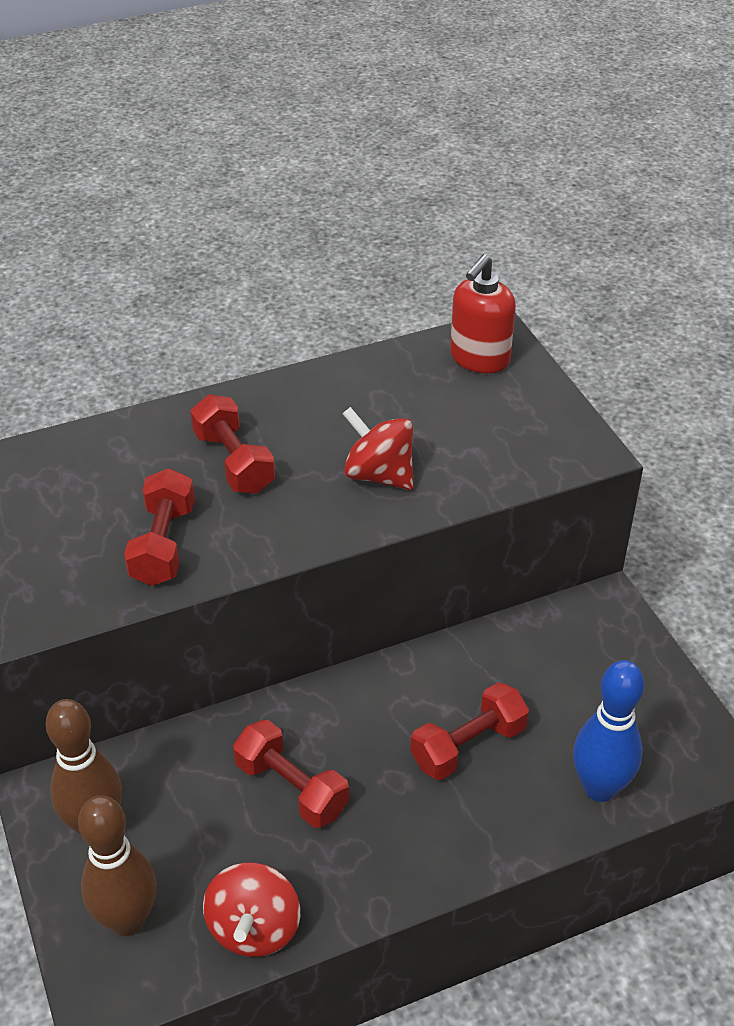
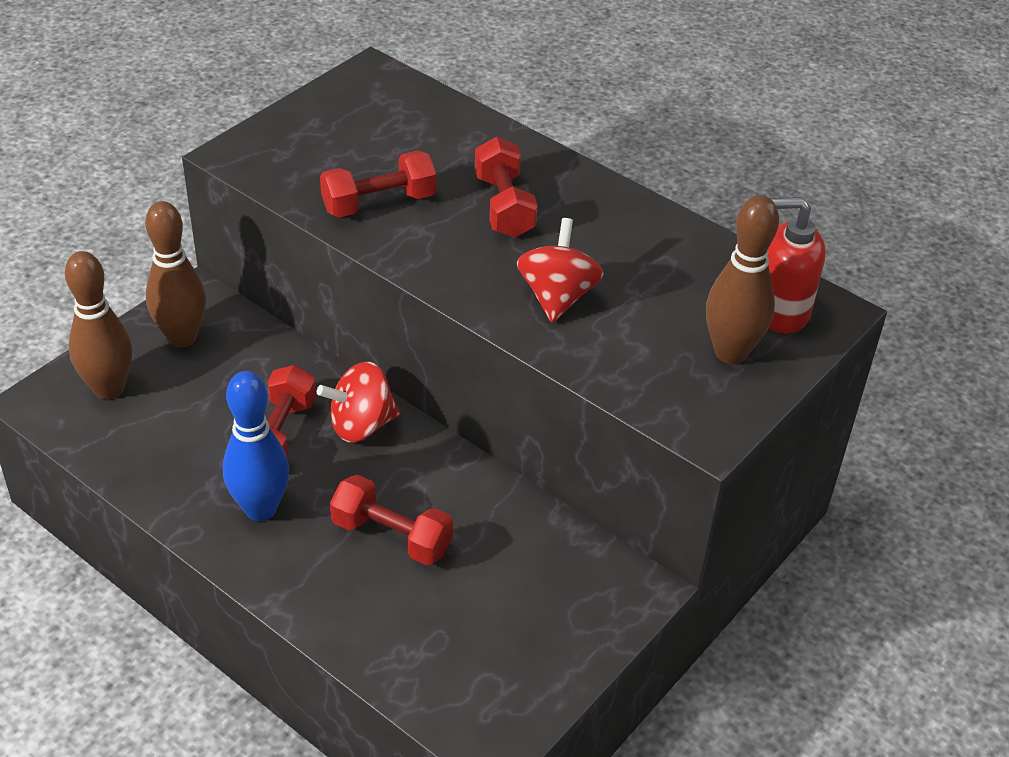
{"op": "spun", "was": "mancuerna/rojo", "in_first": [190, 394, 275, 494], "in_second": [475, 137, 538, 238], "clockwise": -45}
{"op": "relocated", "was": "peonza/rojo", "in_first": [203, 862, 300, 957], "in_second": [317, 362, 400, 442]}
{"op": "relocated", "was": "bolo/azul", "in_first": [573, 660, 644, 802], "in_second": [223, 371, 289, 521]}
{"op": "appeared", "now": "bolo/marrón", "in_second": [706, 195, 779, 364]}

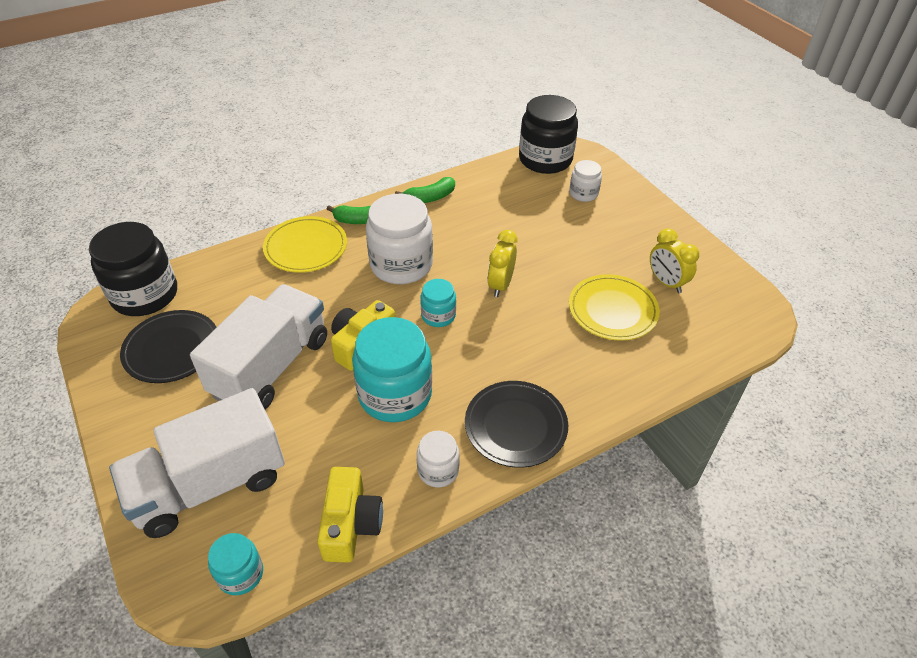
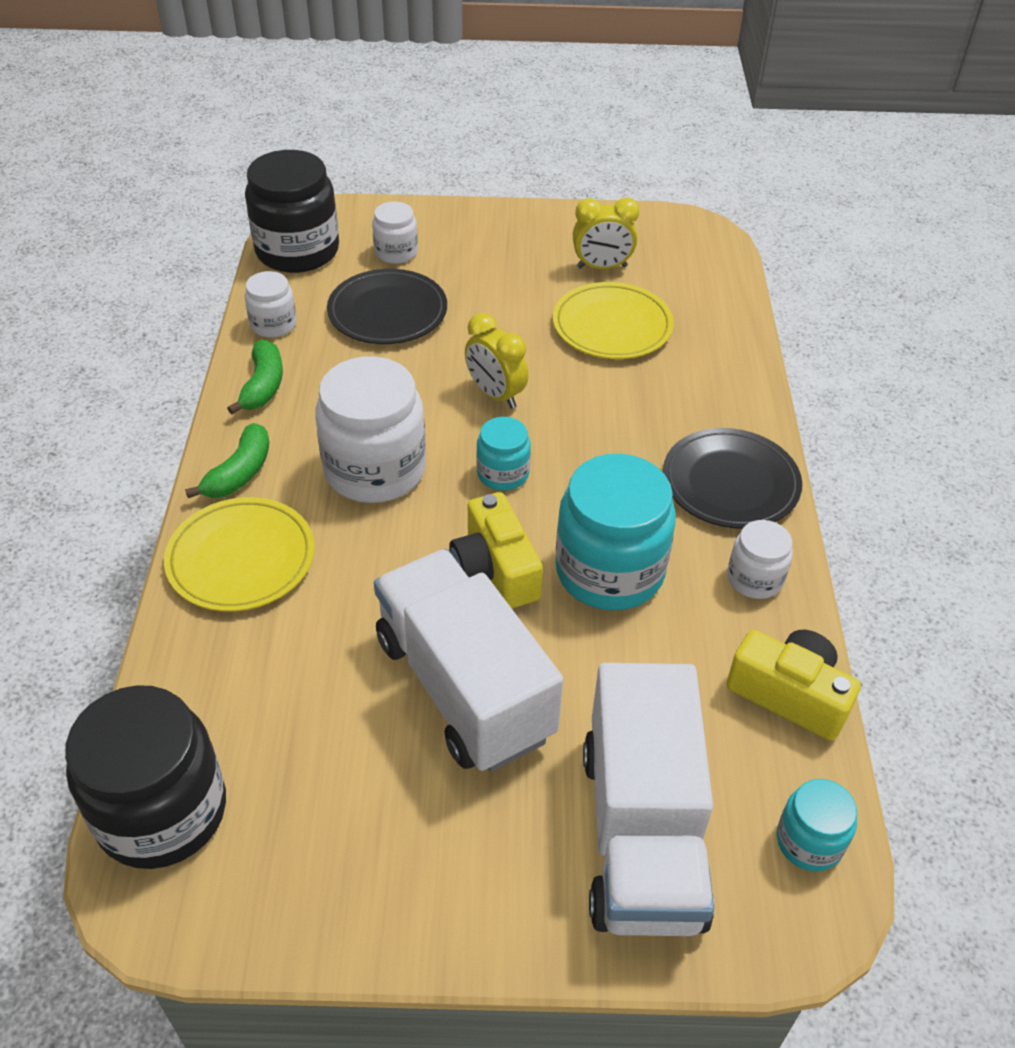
{"op": "relocated", "was": "plato/negro", "in_first": [120, 310, 217, 383], "in_second": [327, 269, 447, 344]}
{"op": "appeared", "now": "tarro/blanco", "in_second": [244, 271, 297, 338]}

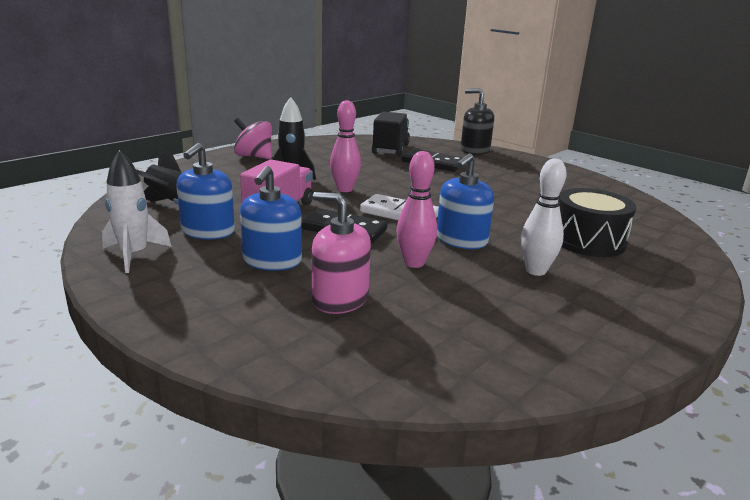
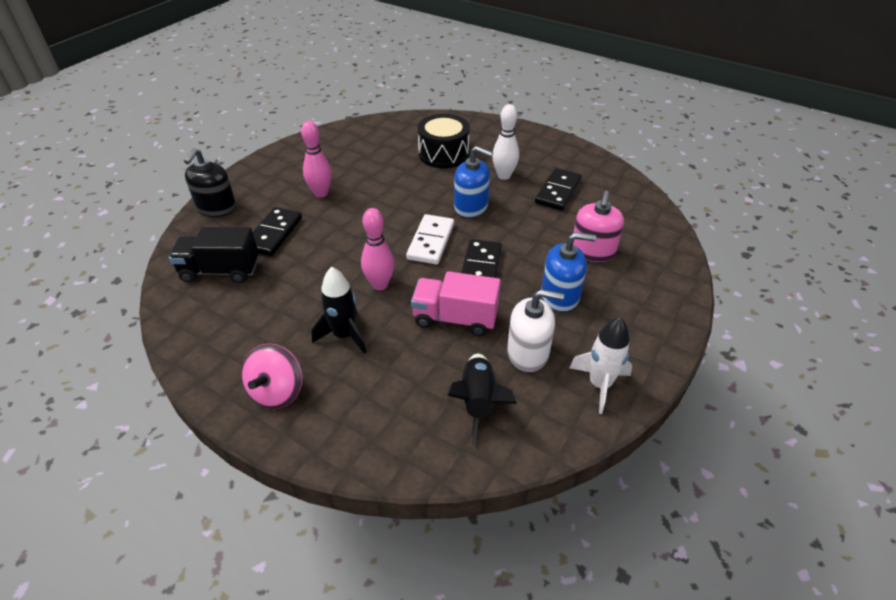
{"op": "colour", "was": "dispensador de jabón/azul", "now": "dispensador de jabón/blanco", "in_first": [177, 143, 235, 240], "in_second": [507, 289, 564, 372]}
{"op": "relocated", "was": "bolo/rosa", "in_first": [396, 151, 437, 268], "in_second": [301, 121, 332, 198]}
{"op": "appeared", "now": "ficha de dominó/negro", "in_second": [535, 168, 582, 211]}

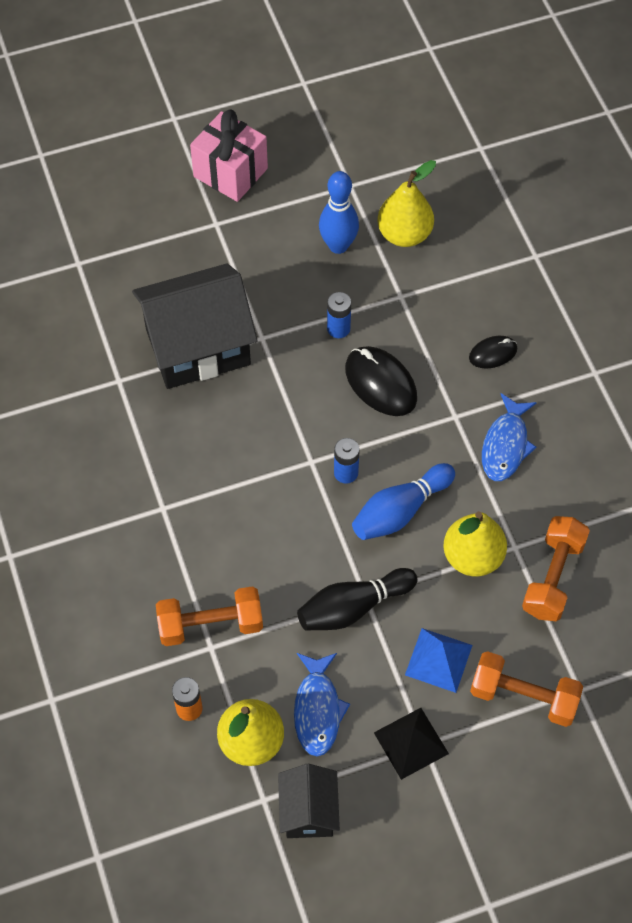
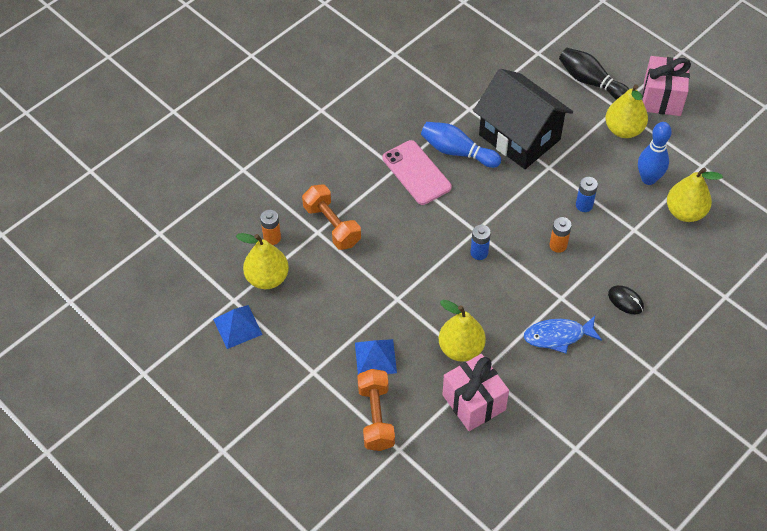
{"op": "exchanged", "was": "casa/negro", "now": "pirámide/azul", "in_first": [278, 764, 340, 838], "in_second": [213, 305, 263, 349]}
{"op": "missing", "was": "pez/azul", "in_first": [294, 653, 350, 756]}
{"op": "relocated", "was": "bolo/negro", "in_first": [297, 568, 417, 631], "in_second": [559, 48, 629, 100]}
{"op": "exchanged", "was": "ratón/negro", "now": "pila/naranja", "in_first": [345, 346, 417, 416], "in_second": [550, 217, 572, 253]}
{"op": "relocated", "was": "bolo/azul", "in_first": [352, 463, 455, 540], "in_second": [421, 122, 501, 168]}
{"op": "missing", "was": "pirámide/negro", "in_first": [374, 708, 449, 780]}
{"op": "exchanged", "was": "mancuerna/naranja", "now": "regalo/rosa", "in_first": [522, 516, 590, 621], "in_second": [443, 354, 509, 431]}
{"op": "appeared", "now": "móvil/rosa", "in_second": [383, 140, 452, 205]}
{"op": "appeared", "now": "pera/amarillo", "in_second": [605, 84, 648, 138]}

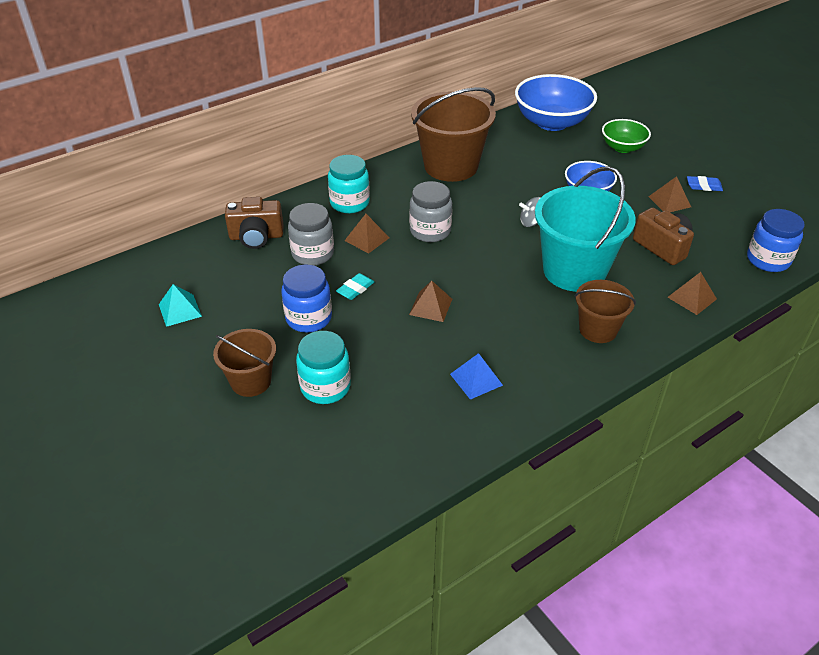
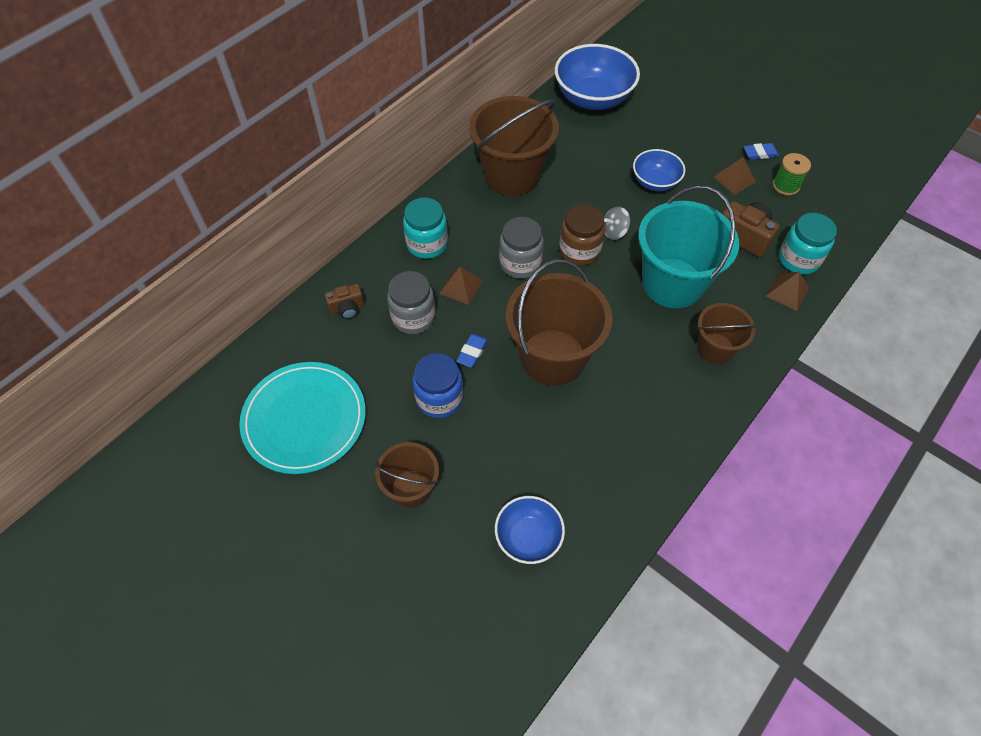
{"op": "exchanged", "was": "pirámide/turquesa", "now": "plato/turquesa", "in_first": [159, 284, 202, 327], "in_second": [239, 362, 366, 474]}
{"op": "size", "was": "cámara/marrón", "in_first": [225, 197, 284, 249], "in_second": [325, 284, 364, 319], "ratio": 0.62}
{"op": "relocated", "was": "tarro/turquesa", "in_first": [296, 331, 351, 404], "in_second": [779, 213, 837, 274]}
{"op": "colour", "was": "goma de borrar/turquesa", "now": "goma de borrar/azul", "in_first": [336, 273, 374, 300], "in_second": [456, 334, 488, 368]}
{"op": "exchanged", "was": "pirámide/marrón", "now": "balde/marrón", "in_first": [409, 280, 452, 322], "in_second": [506, 259, 612, 386]}
{"op": "missing", "was": "pirámide/azul", "in_first": [450, 353, 503, 400]}
{"op": "missing", "was": "cuenco/verde", "in_first": [602, 119, 651, 153]}
{"op": "missing", "was": "tarro/azul", "in_first": [747, 209, 805, 272]}
{"op": "appeared", "now": "cuenco/azul", "in_second": [495, 496, 565, 564]}
{"op": "appeared", "now": "tarro/marrón", "in_second": [559, 204, 605, 266]}
{"op": "appeared", "now": "carrete/verde", "in_second": [773, 153, 811, 196]}

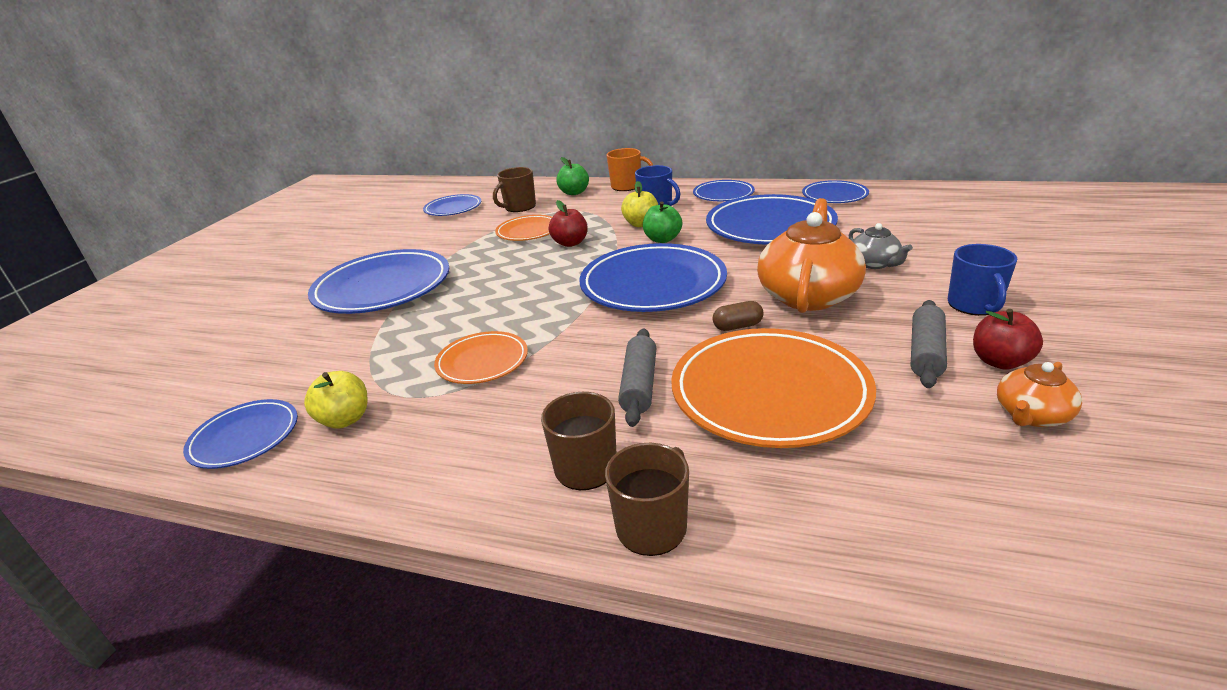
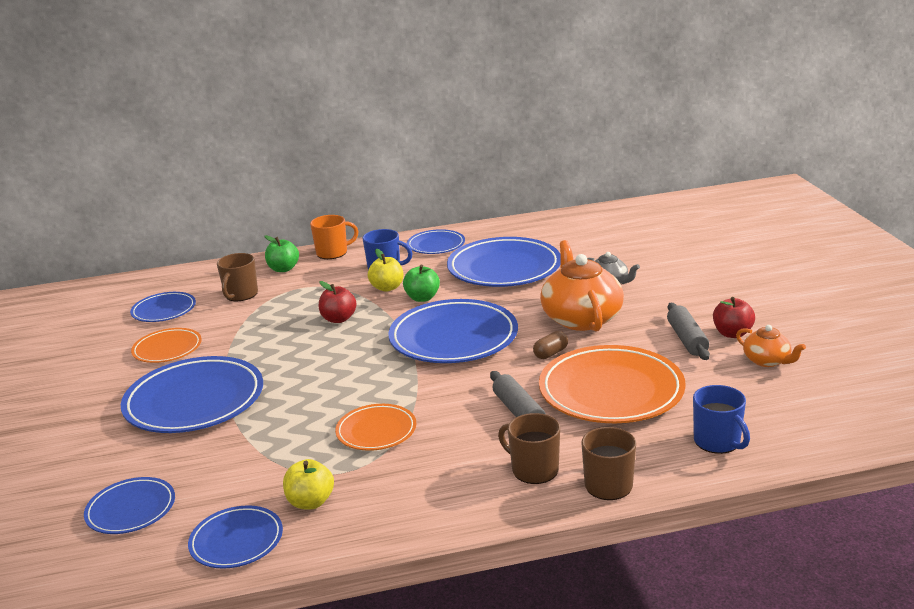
{"op": "relocated", "was": "plato/naranja", "in_first": [495, 215, 552, 241], "in_second": [131, 328, 202, 363]}
{"op": "relocated", "was": "plato/azul", "in_first": [802, 180, 869, 203], "in_second": [84, 477, 175, 534]}
{"op": "relocated", "was": "taza/azul", "in_first": [948, 244, 1017, 316], "in_second": [693, 385, 750, 454]}
{"op": "spun", "was": "tetera/naranja", "in_first": [997, 362, 1082, 427], "in_second": [736, 325, 806, 367], "clockwise": -60}

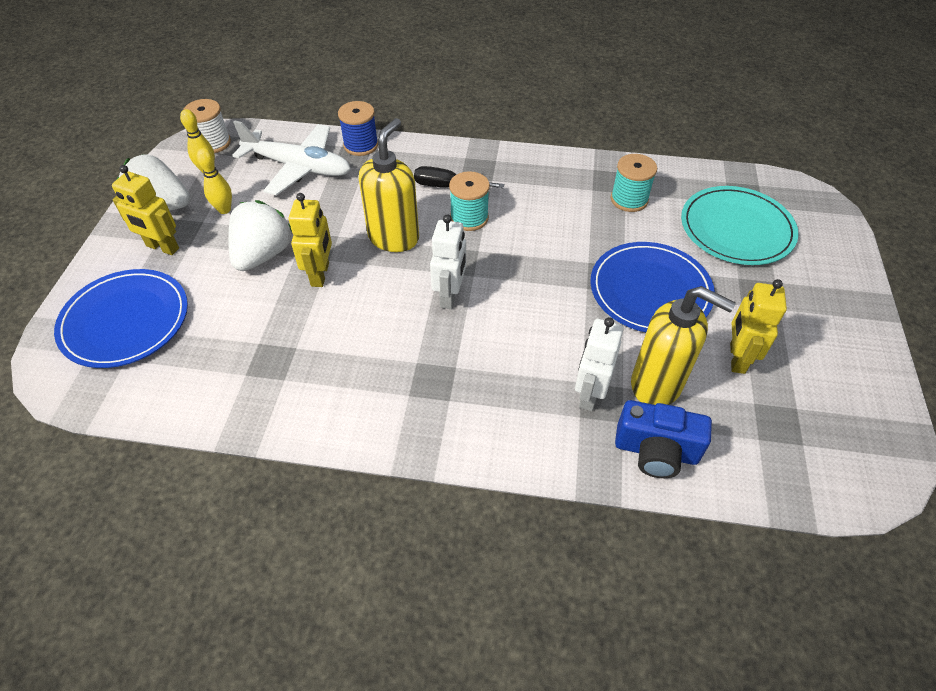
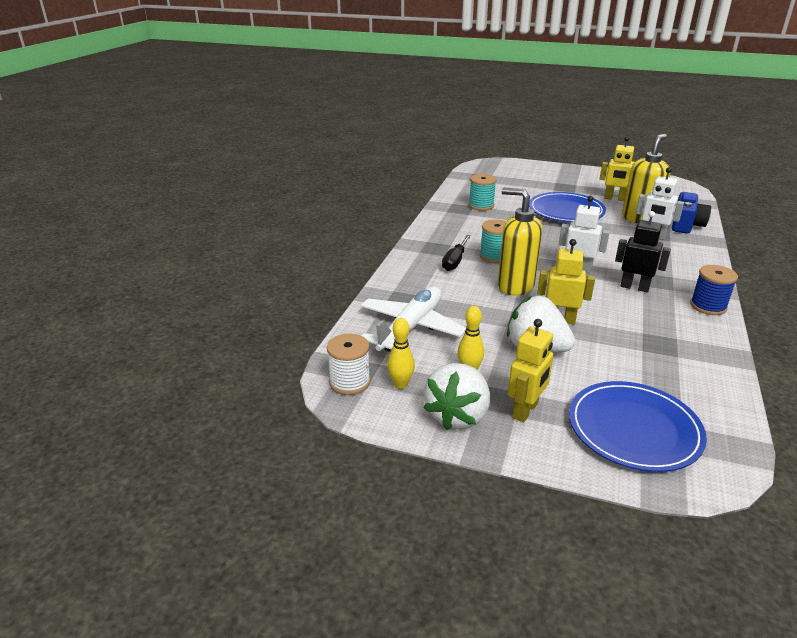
{"op": "relocated", "was": "carrete/azul", "in_first": [338, 101, 378, 156], "in_second": [690, 265, 738, 315]}
{"op": "missing", "was": "plato/turquesa", "in_first": [681, 186, 798, 265]}
{"op": "appeared", "now": "robot/negro", "in_second": [615, 211, 671, 292]}

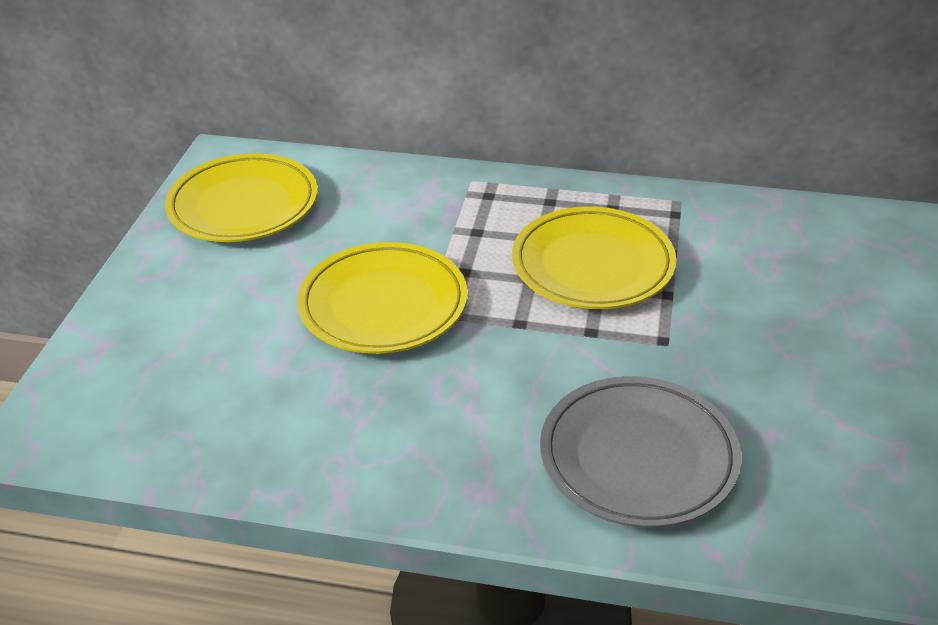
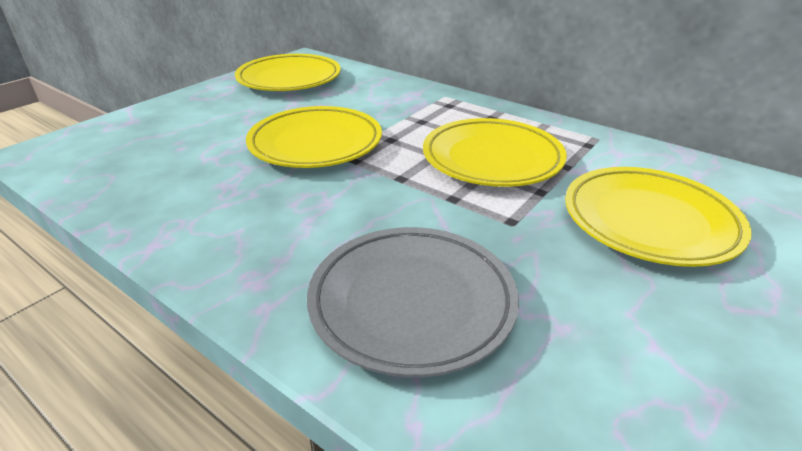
{"op": "appeared", "now": "plato/amarillo", "in_second": [565, 167, 752, 267]}

